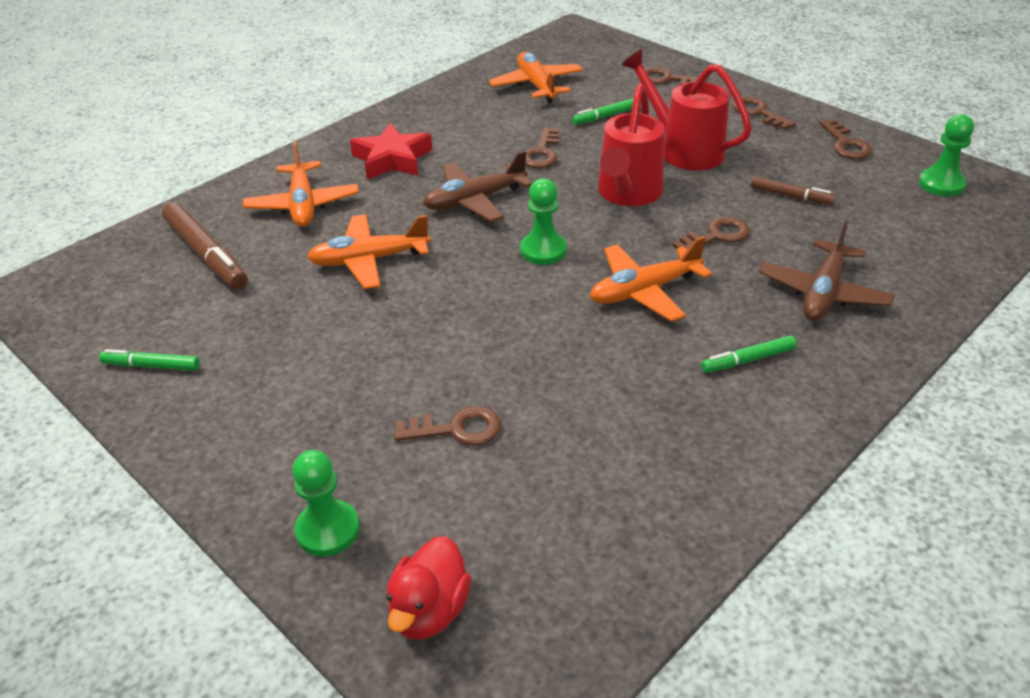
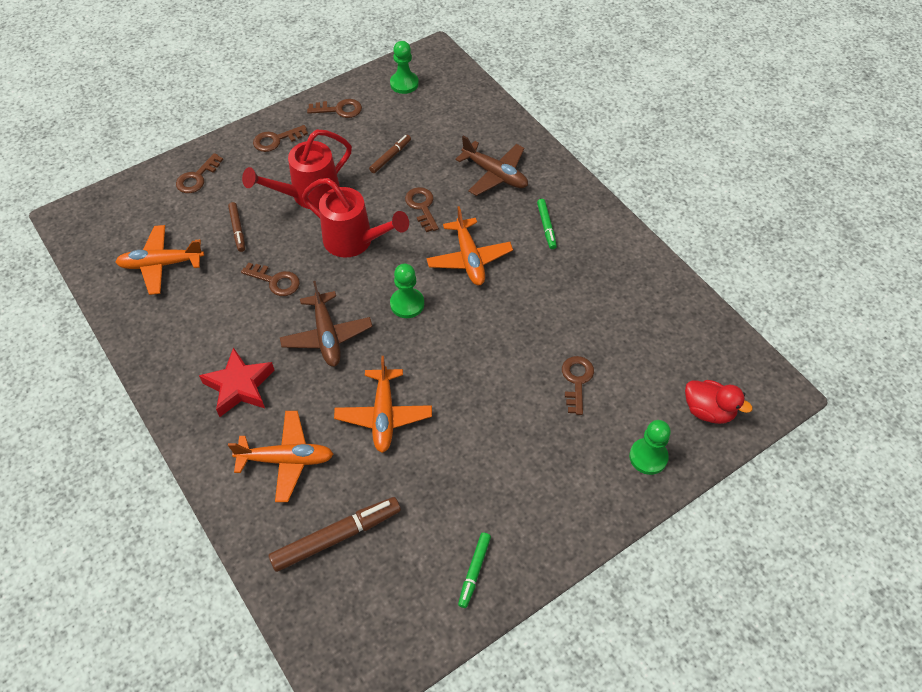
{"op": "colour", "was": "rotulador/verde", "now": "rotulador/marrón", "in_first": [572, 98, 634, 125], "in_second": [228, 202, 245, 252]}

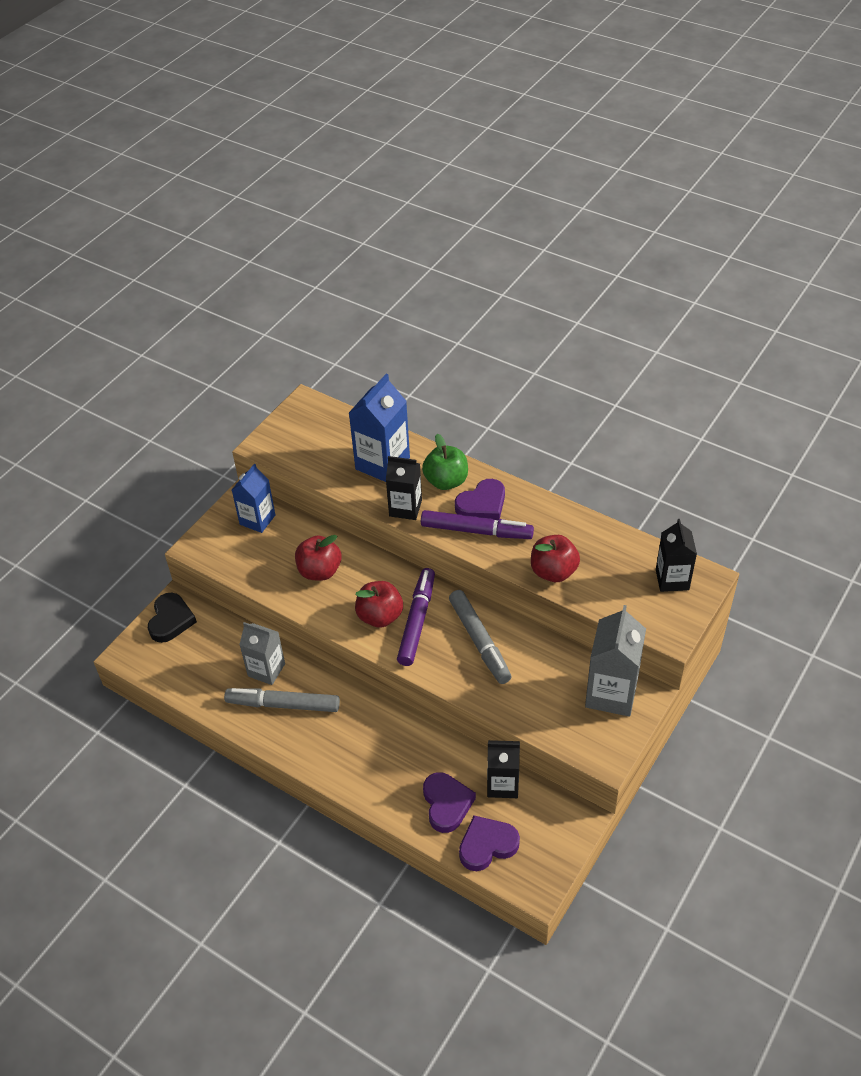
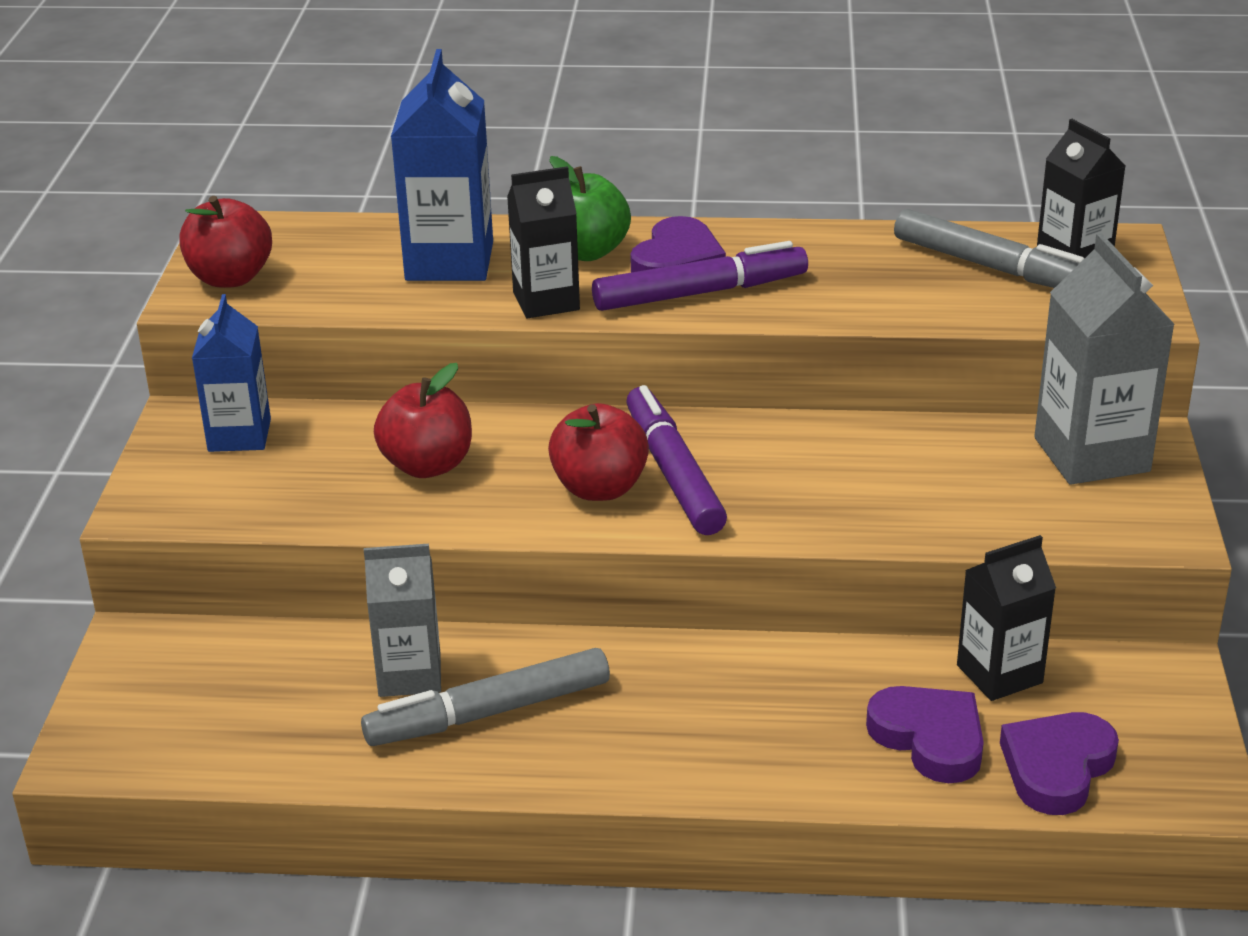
{"op": "missing", "was": "corazón/negro", "in_first": [148, 593, 197, 643]}
{"op": "relocated", "was": "rotulador/gris", "in_first": [449, 590, 511, 684], "in_second": [894, 209, 1084, 288]}
{"op": "relocated", "was": "manzana/rojo", "in_first": [531, 535, 580, 582], "in_second": [179, 196, 272, 288]}

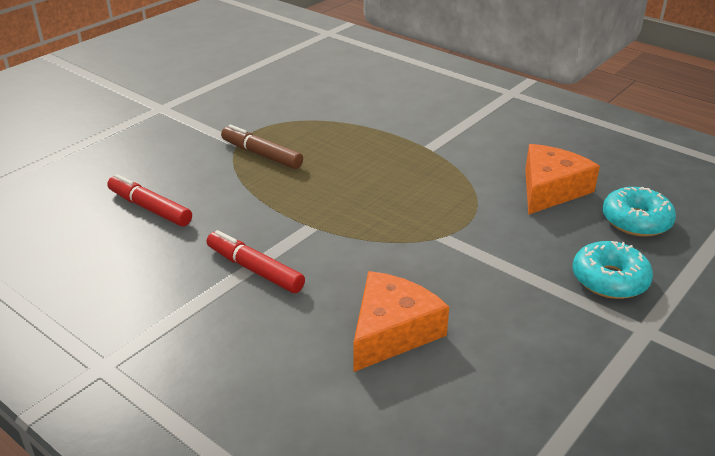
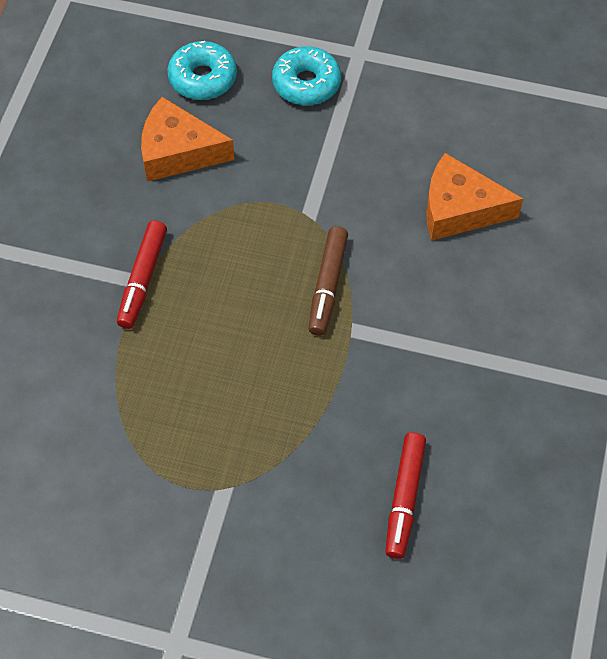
{"op": "relocated", "was": "rotulador/rojo", "in_first": [207, 230, 305, 293], "in_second": [117, 220, 167, 329]}
{"op": "relocated", "was": "rotulador/marrón", "in_first": [221, 124, 303, 169], "in_second": [309, 226, 348, 336]}

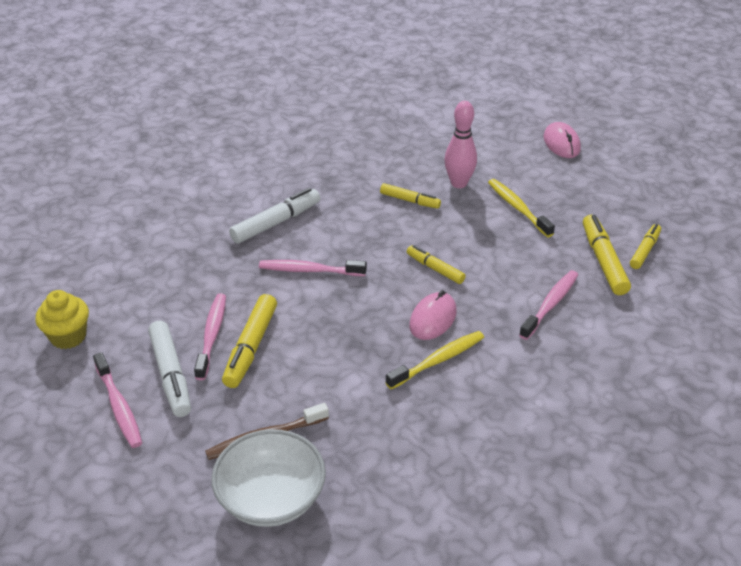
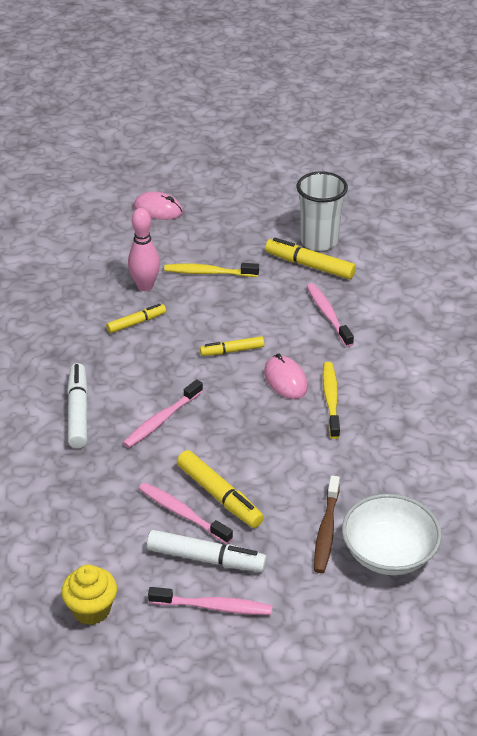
{"op": "exchanged", "was": "rotulador/amarillo", "now": "vaso/blanco", "in_first": [630, 224, 661, 269], "in_second": [296, 171, 348, 251]}

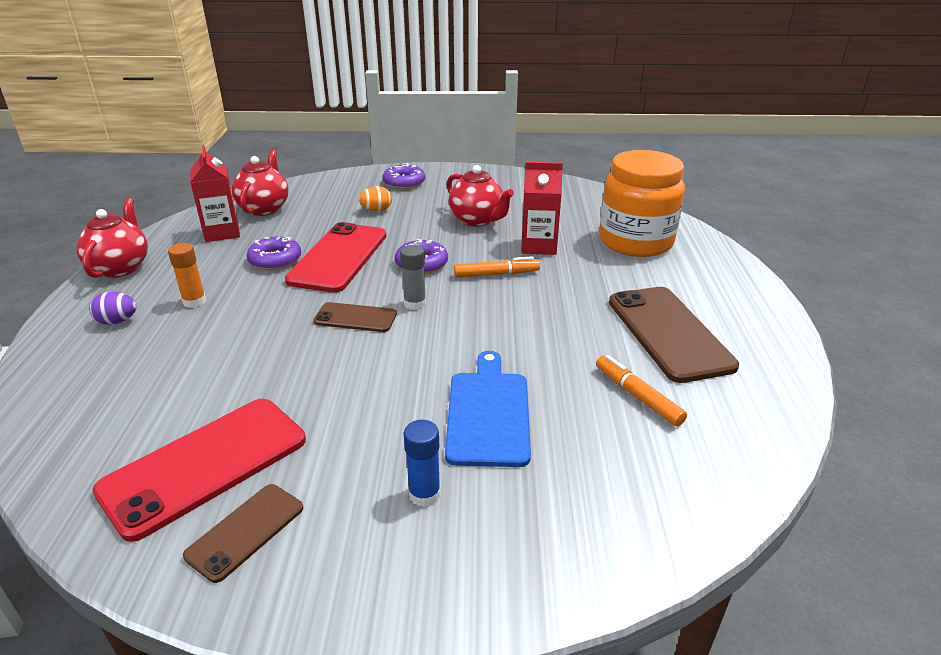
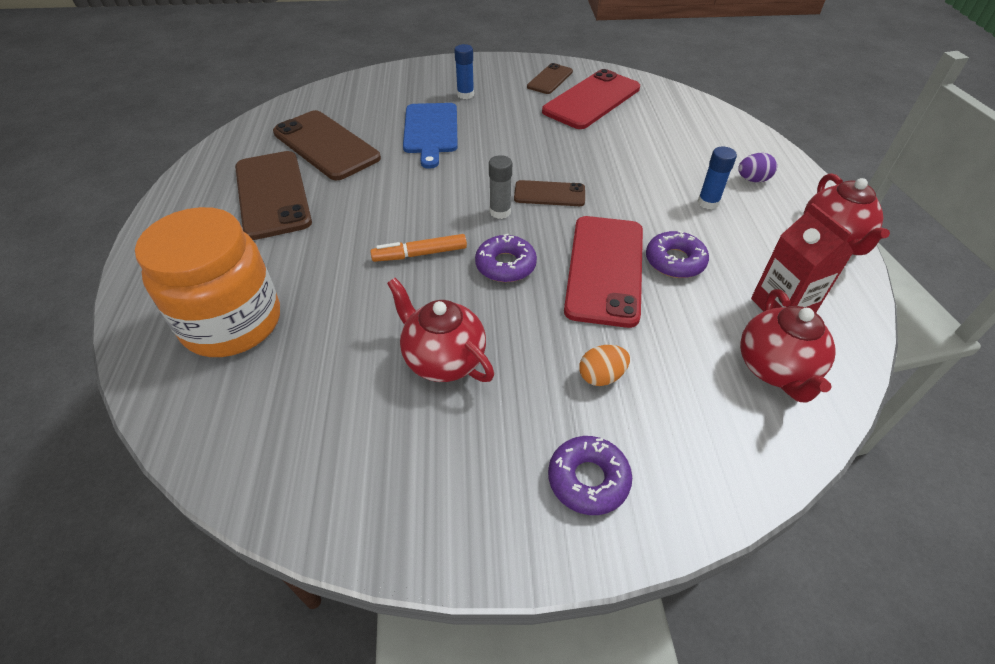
{"op": "colour", "was": "barra de pegamento/naranja", "now": "barra de pegamento/azul", "in_first": [168, 243, 206, 308], "in_second": [698, 147, 737, 209]}
{"op": "missing", "was": "cartón de leche/rojo", "in_first": [521, 162, 563, 255]}
{"op": "exchanged", "was": "rotulador/naranja", "now": "móvil/marrón", "in_first": [596, 355, 687, 426], "in_second": [273, 110, 381, 180]}

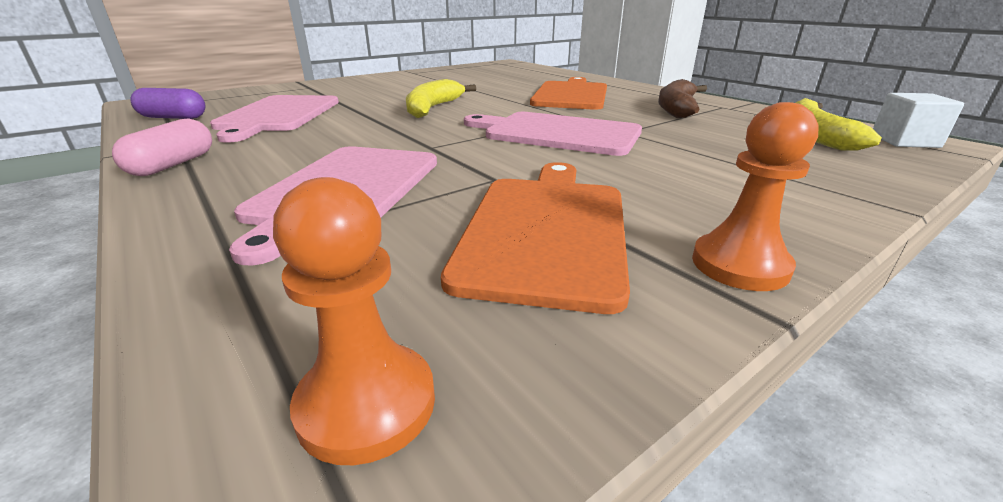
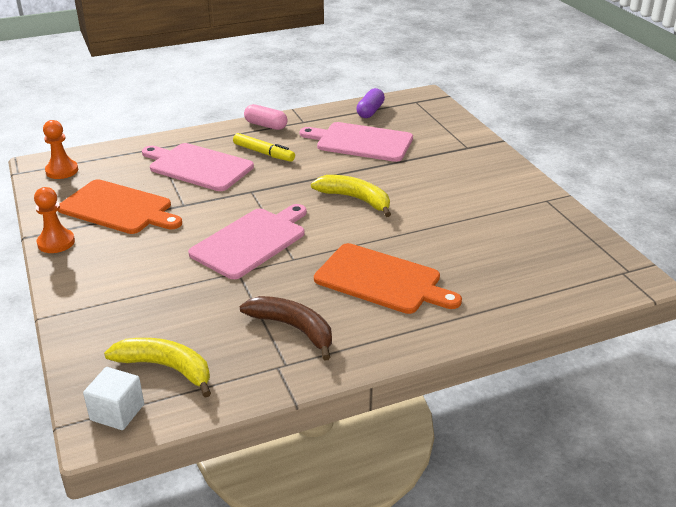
{"op": "appeared", "now": "rotulador/amarillo", "in_second": [233, 133, 295, 162]}

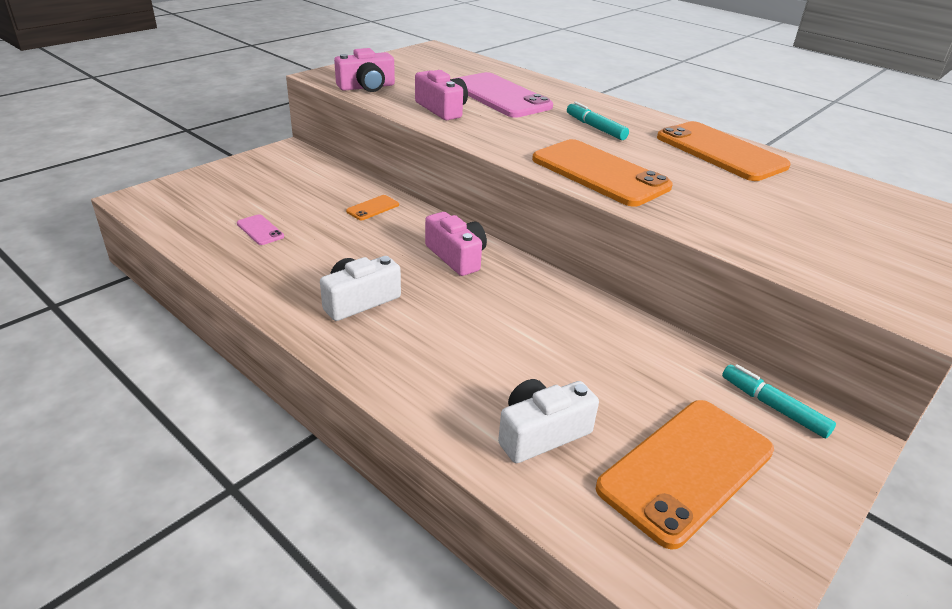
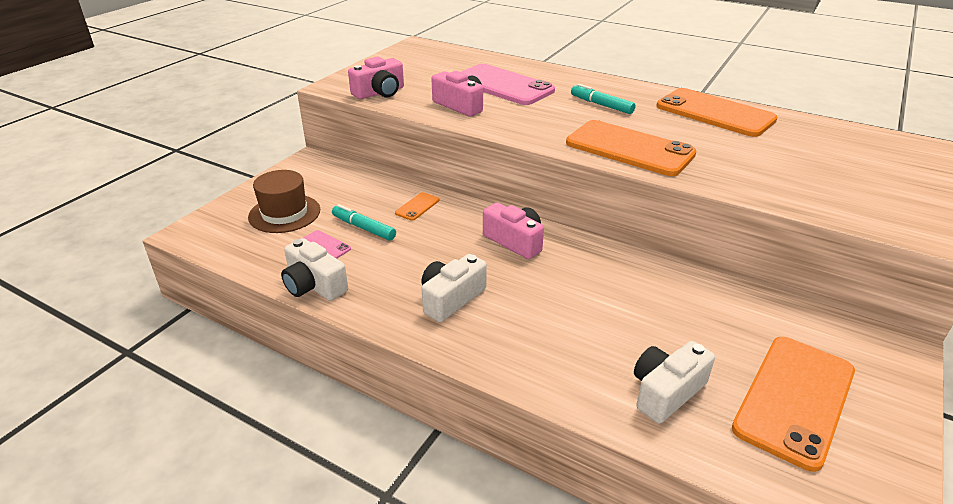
{"op": "relocated", "was": "rotulador/turquesa", "in_first": [722, 364, 836, 438], "in_second": [332, 204, 396, 241]}
{"op": "appeared", "now": "sombrero/marrón", "in_second": [248, 170, 320, 233]}
{"op": "appeared", "now": "cámara/blanco", "in_second": [281, 238, 348, 301]}

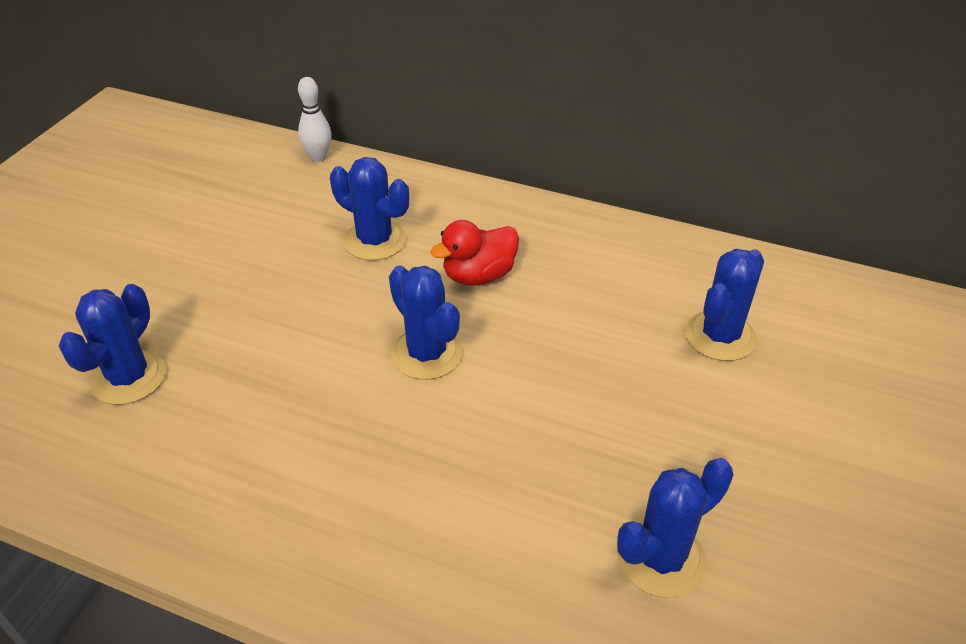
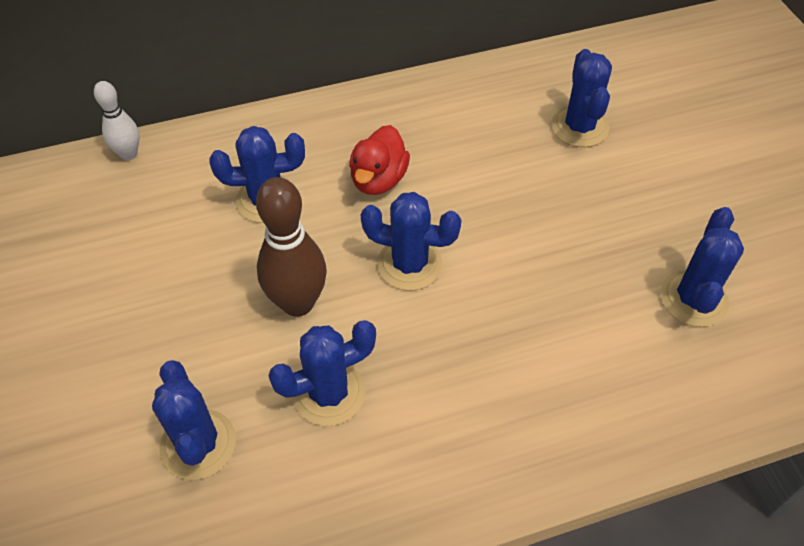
{"op": "appeared", "now": "bolo/marrón", "in_second": [256, 177, 327, 317]}
{"op": "appeared", "now": "cactus/azul", "in_second": [269, 320, 376, 426]}

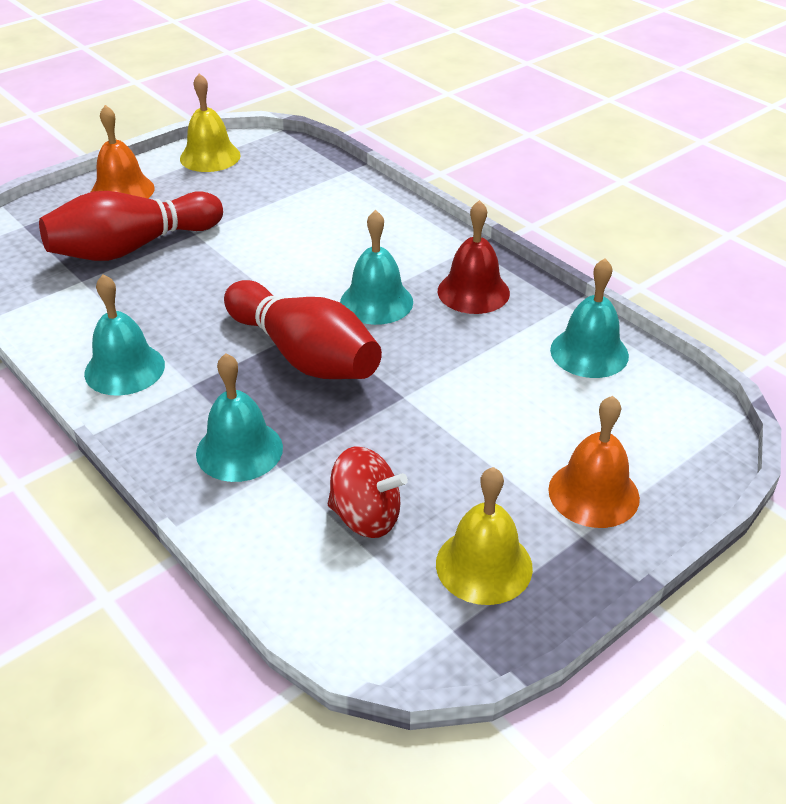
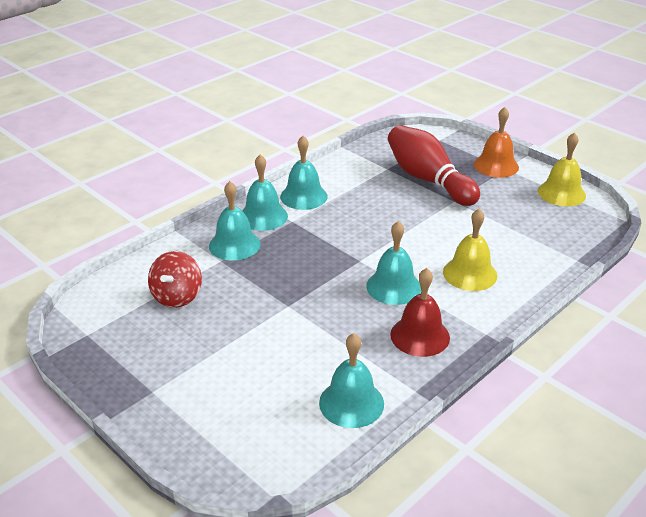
{"op": "missing", "was": "bolo/rojo", "in_first": [224, 280, 382, 379]}
{"op": "relocated", "was": "campana/amarillo", "in_first": [436, 467, 533, 605], "in_second": [443, 209, 497, 291]}
{"op": "missing", "was": "campana/naranja", "in_first": [548, 396, 640, 528]}
{"op": "appeared", "now": "campana/turquesa", "in_second": [242, 155, 288, 231]}

